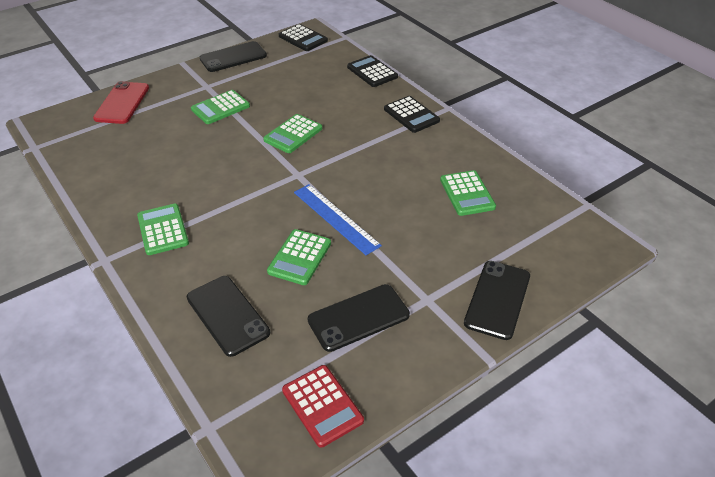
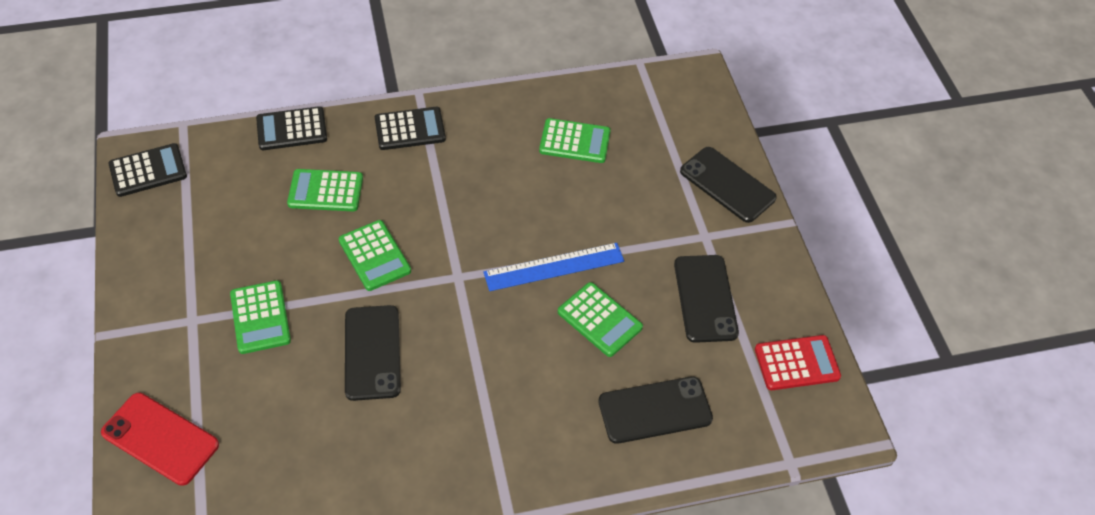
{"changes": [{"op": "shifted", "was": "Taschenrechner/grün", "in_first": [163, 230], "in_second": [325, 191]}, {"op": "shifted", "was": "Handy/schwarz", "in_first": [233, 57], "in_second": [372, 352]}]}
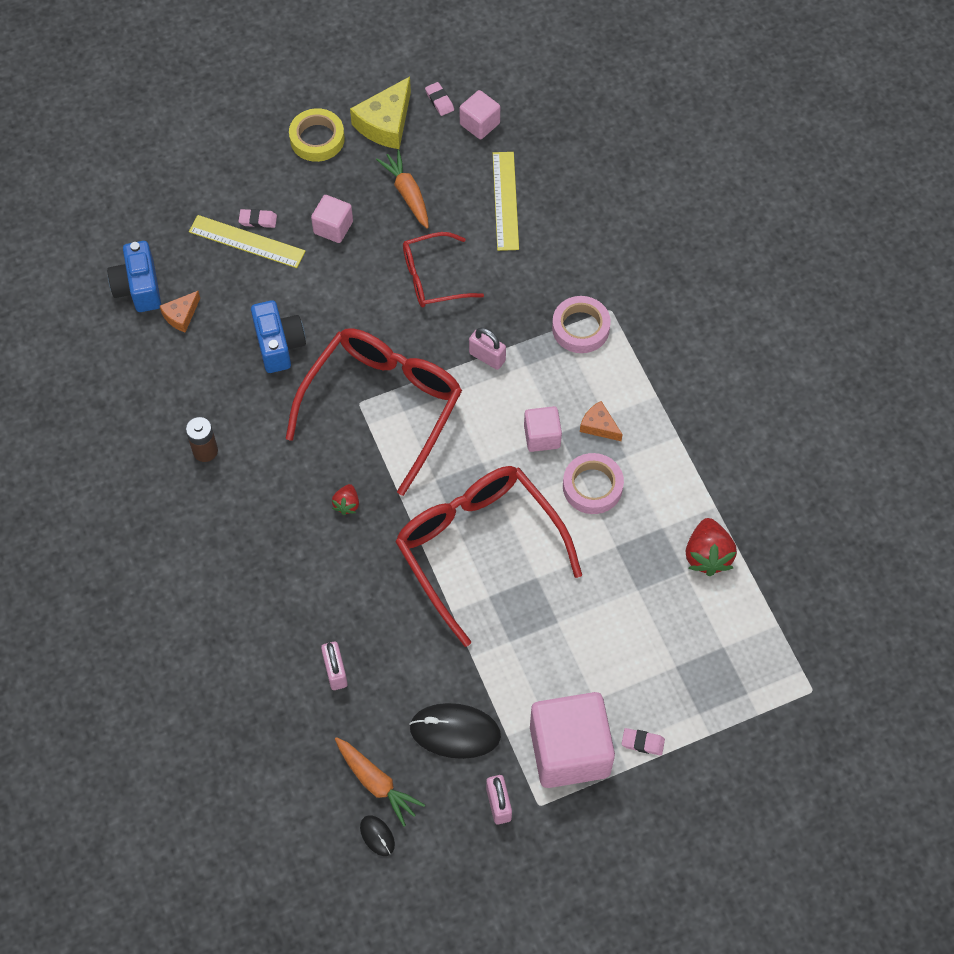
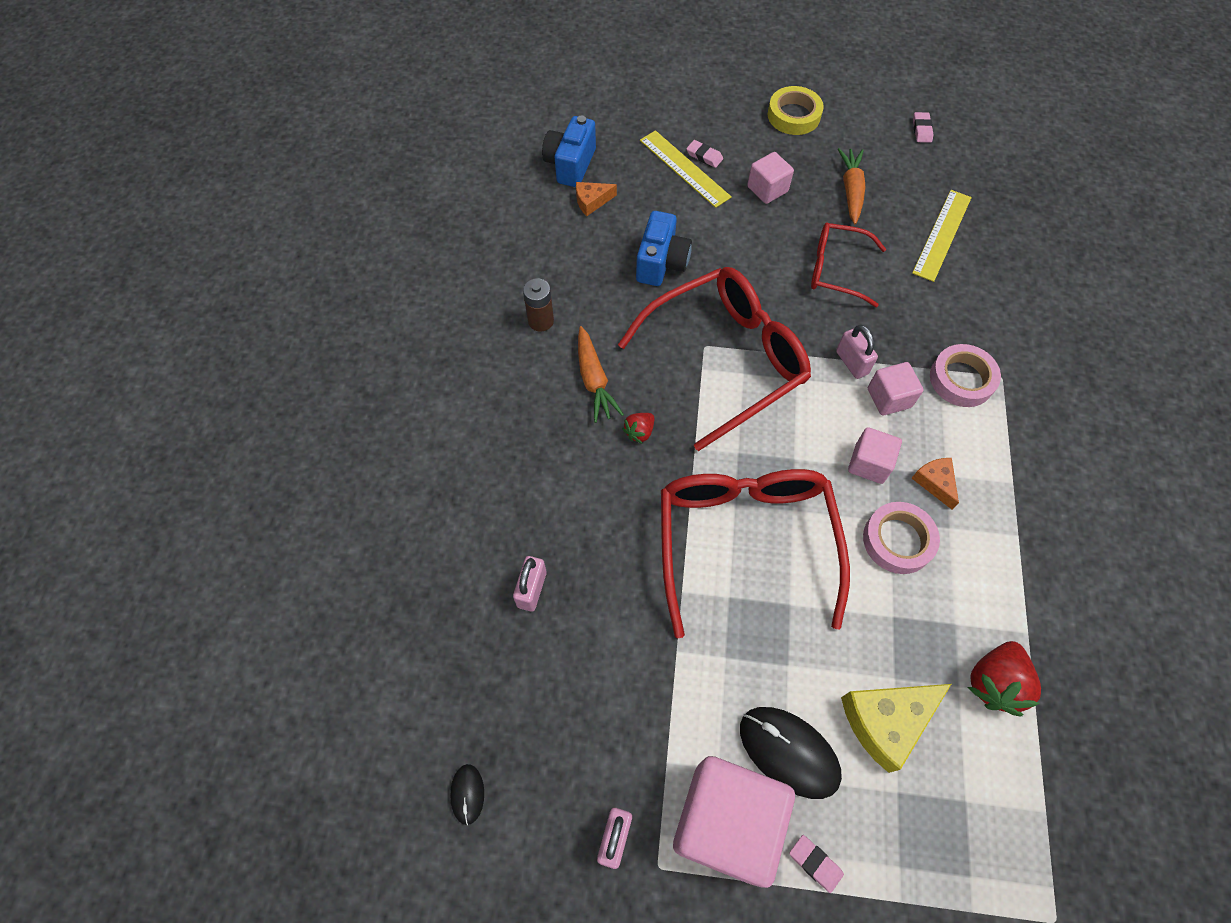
{"changes": [{"op": "shifted", "was": "Karotte/orange", "in_first": [376, 783], "in_second": [594, 380]}, {"op": "shifted", "was": "Käse/gelb", "in_first": [385, 123], "in_second": [886, 721]}, {"op": "shifted", "was": "Computermaus/schwarz", "in_first": [455, 732], "in_second": [789, 752]}, {"op": "shifted", "was": "Kubus/rosa", "in_first": [479, 124], "in_second": [889, 398]}]}
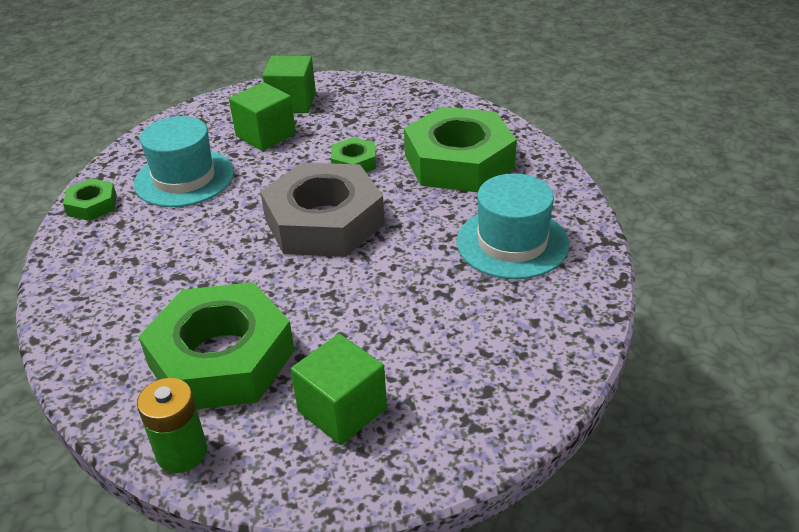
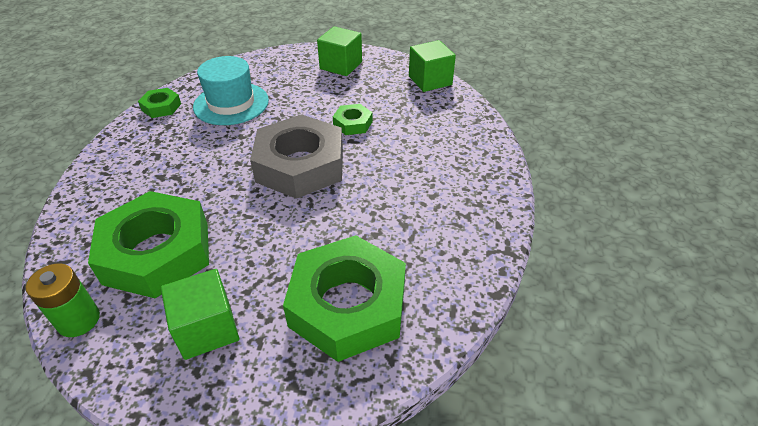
{"changes": [{"op": "gone", "was": "Hut/türkis", "in_first": [512, 243]}, {"op": "shifted", "was": "Kubus/grün", "in_first": [265, 135], "in_second": [430, 80]}, {"op": "shifted", "was": "Sechskantmutter/grün", "in_first": [459, 161], "in_second": [348, 305]}]}
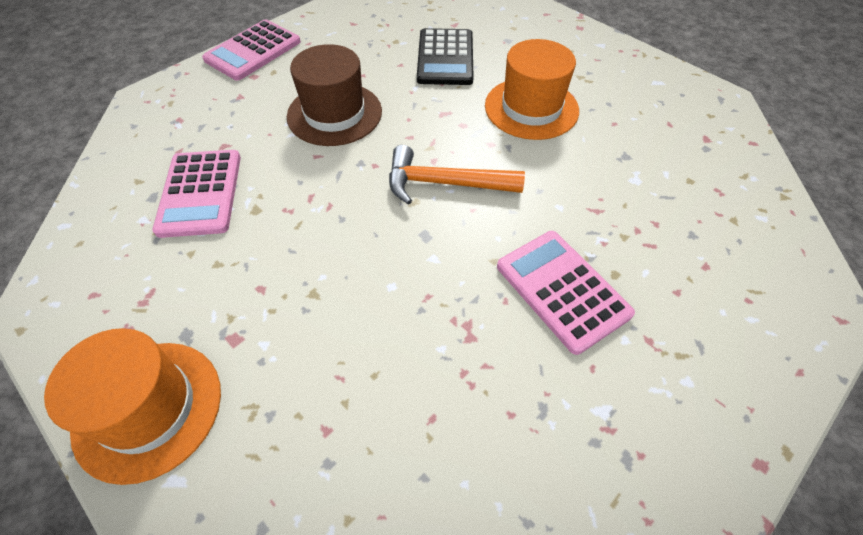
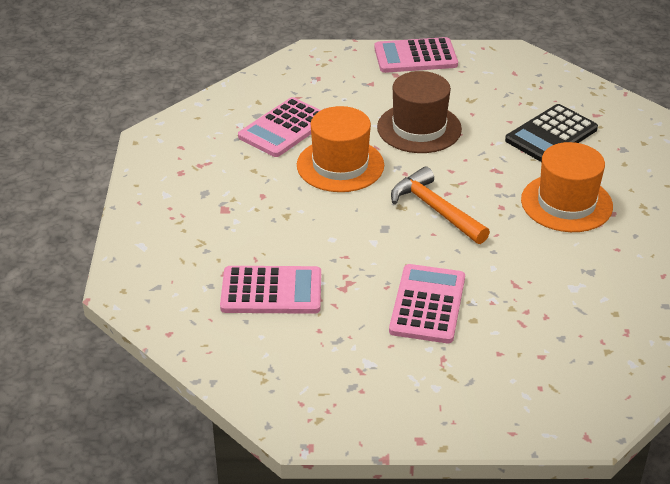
{"changes": [{"op": "new", "now": "Taschenrechner/rosa", "in_second": [271, 291]}, {"op": "shifted", "was": "Hut/orange", "in_first": [148, 409], "in_second": [340, 165]}]}
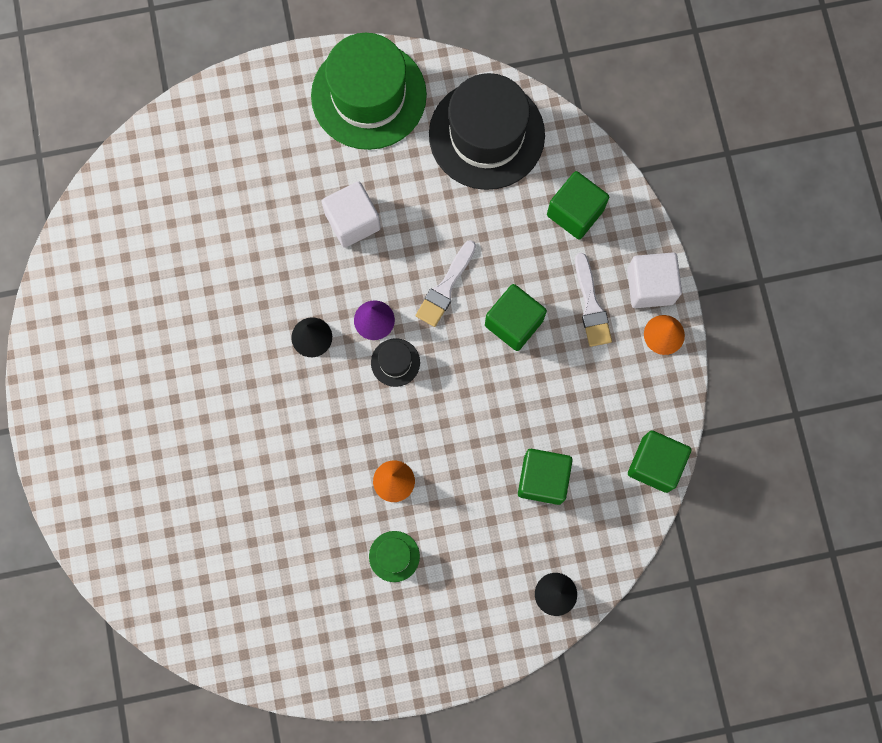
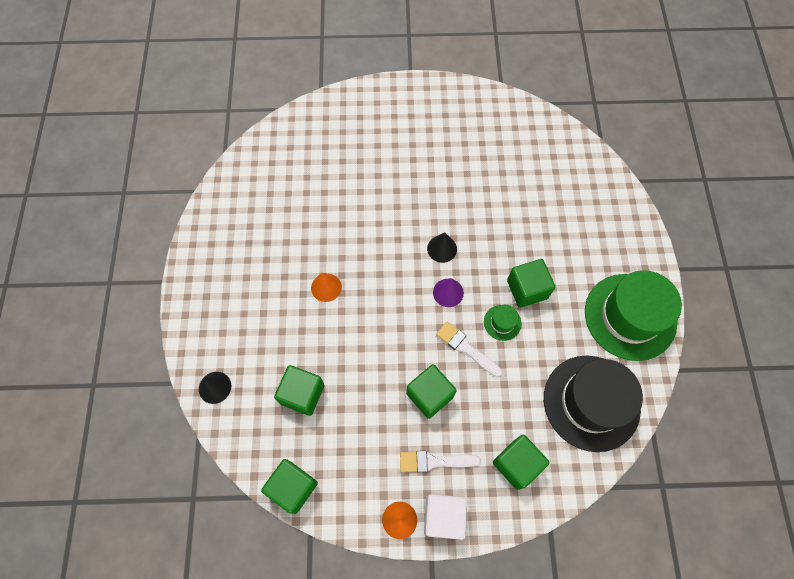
{"changes": [{"op": "gone", "was": "Hut/schwarz", "in_first": [395, 362]}, {"op": "shifted", "was": "Hut/grün", "in_first": [394, 556], "in_second": [502, 322]}, {"op": "repainted", "was": "Kubus/weiß", "now": "Kubus/grün", "in_first": [353, 221], "in_second": [527, 289]}]}
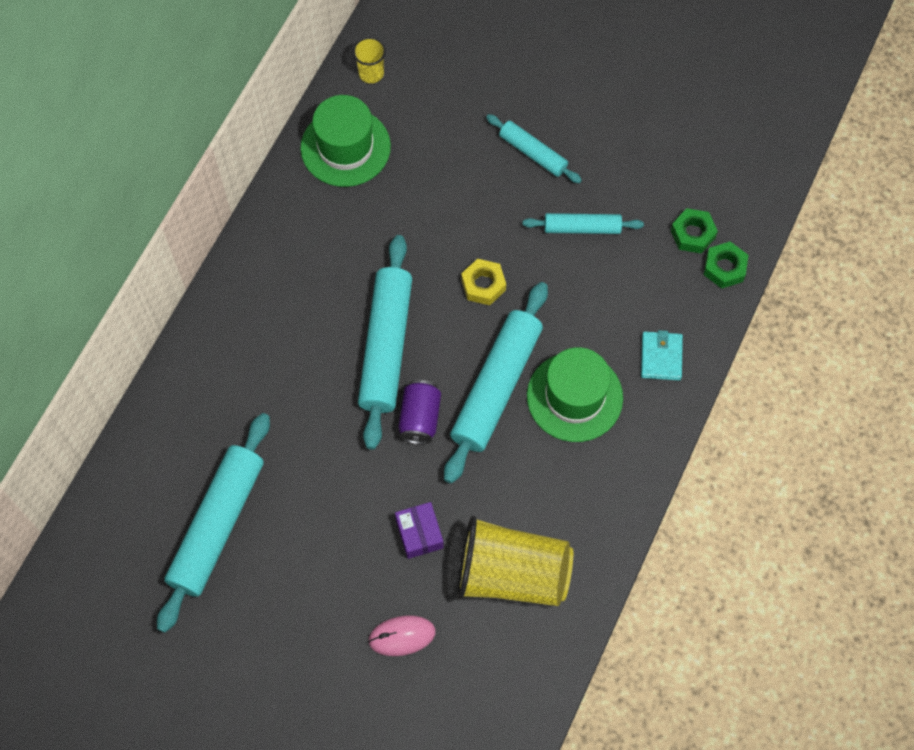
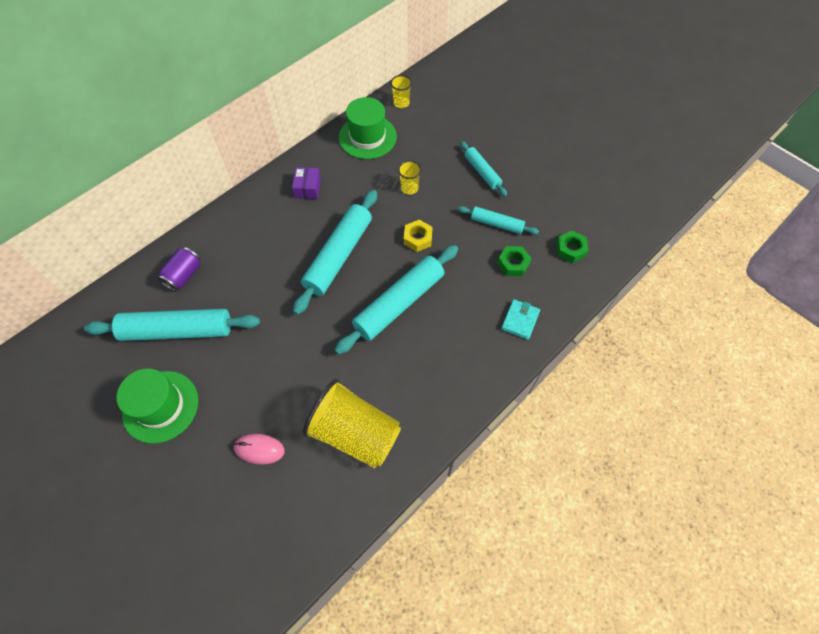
{"changes": [{"op": "new", "now": "Becher/gelb", "in_second": [409, 188]}, {"op": "shifted", "was": "Schachtel/lila", "in_first": [419, 534], "in_second": [308, 188]}, {"op": "shifted", "was": "Dose/lila", "in_first": [420, 418], "in_second": [184, 275]}, {"op": "shifted", "was": "Hut/grün", "in_first": [574, 397], "in_second": [160, 406]}, {"op": "shifted", "was": "Sechskantmutter/grün", "in_first": [724, 268], "in_second": [513, 264]}, {"op": "rotated", "was": "Nudelholz/türkis", "in_first": [218, 525], "in_second": [177, 331], "clockwise": 45}]}
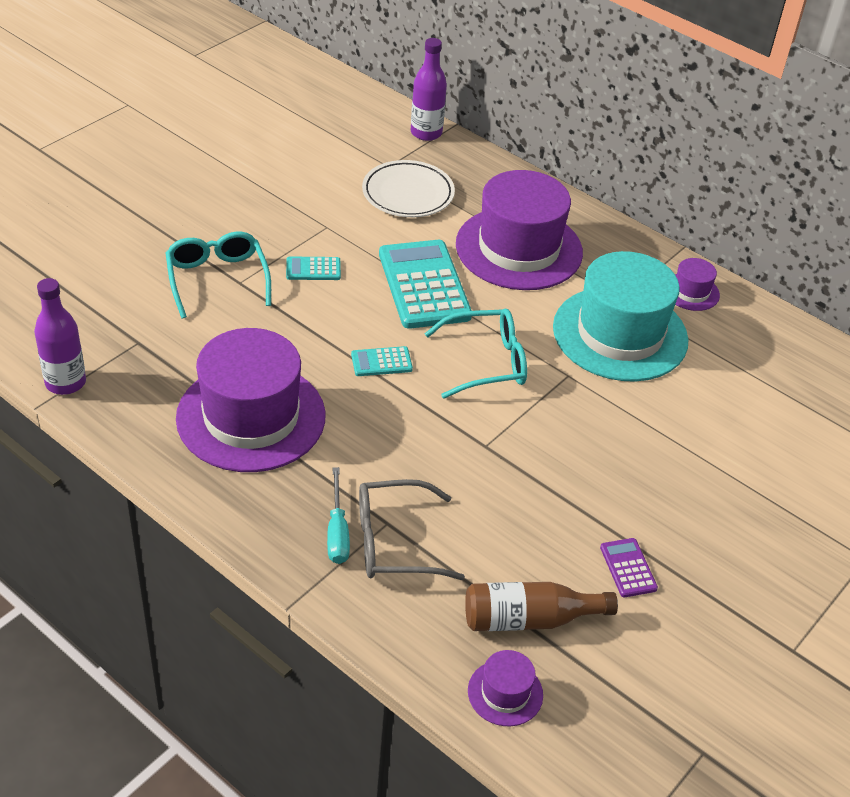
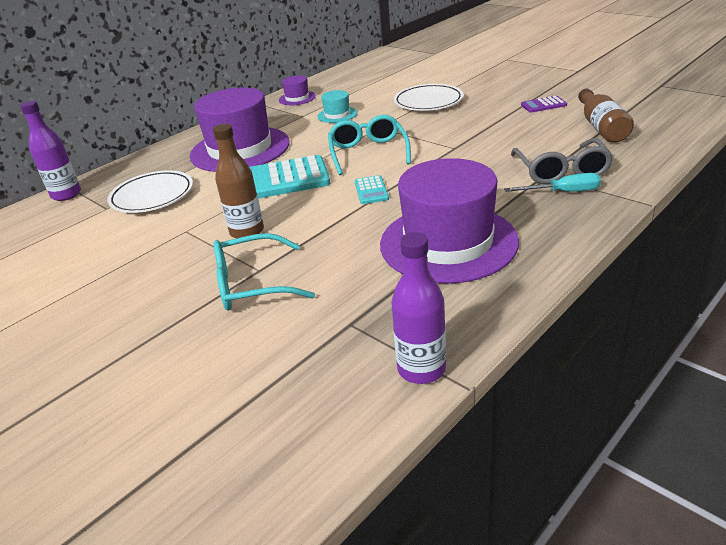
{"changes": [{"op": "gone", "was": "Hut/lila", "in_first": [505, 693]}, {"op": "new", "now": "Teller/weiß", "in_second": [428, 102]}, {"op": "swapped", "was": "Taschenrechner/türkis", "now": "Flasche/braun", "in_first": [313, 269], "in_second": [247, 232]}, {"op": "scaled", "was": "Hut/türkis", "in_first": [620, 334], "in_second": [337, 115], "ratio": 0.43}]}
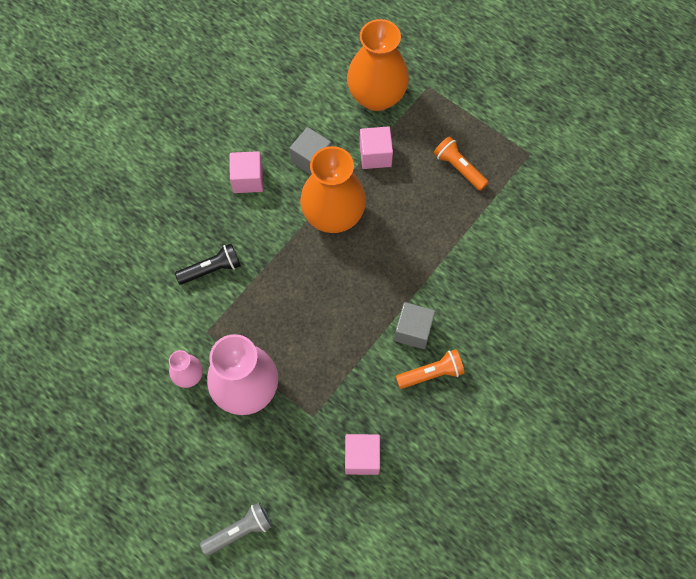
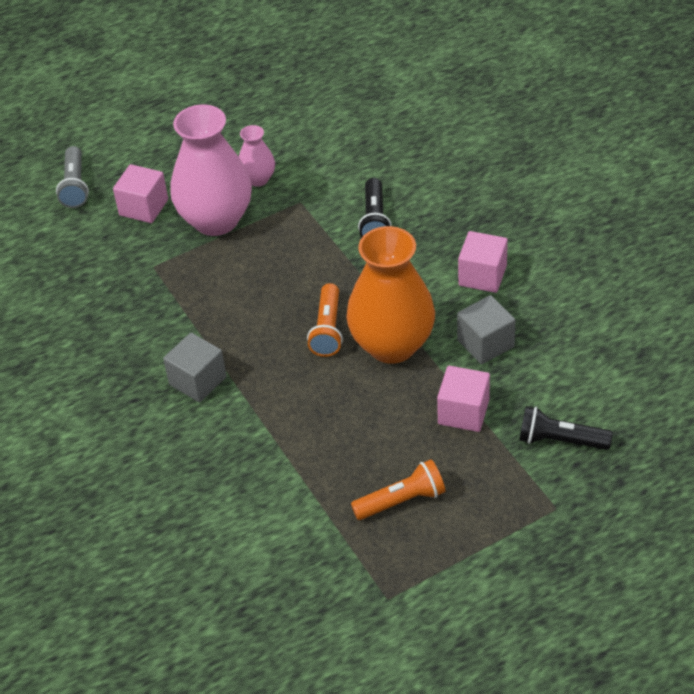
{"changes": [{"op": "shifted", "was": "Kubus/rosa", "in_first": [362, 457], "in_second": [143, 207]}, {"op": "shifted", "was": "Taschenlampe/orange", "in_first": [431, 374], "in_second": [327, 329]}, {"op": "swapped", "was": "Vase/orange", "now": "Taschenlampe/schwarz", "in_first": [376, 97], "in_second": [560, 440]}]}
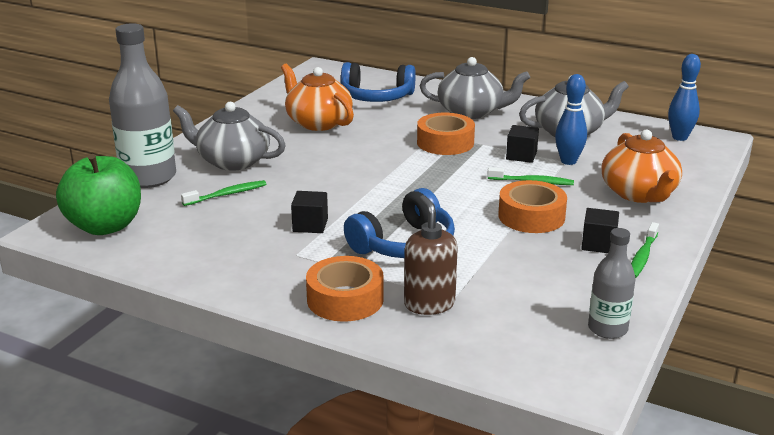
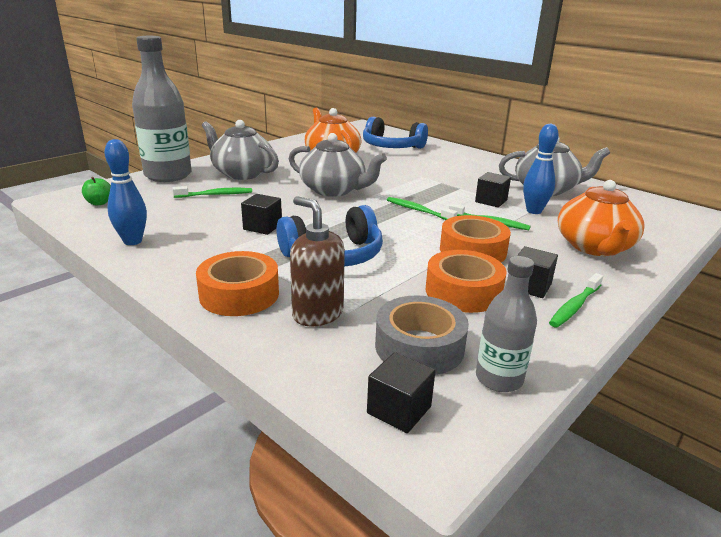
{"changes": [{"op": "new", "now": "Kubus/schwarz", "in_second": [399, 410]}, {"op": "new", "now": "Klebeband/grau", "in_second": [419, 346]}, {"op": "new", "now": "Zahnbürste/grün", "in_second": [418, 210]}, {"op": "shifted", "was": "Klebeband/orange", "in_first": [445, 143], "in_second": [463, 291]}, {"op": "shifted", "was": "Teekanne/grau", "in_first": [471, 112], "in_second": [334, 190]}, {"op": "shifted", "was": "Bowlingkegel/blau", "in_first": [679, 137], "in_second": [133, 241]}, {"op": "rotated", "was": "Seifenspender/braun", "in_first": [429, 304], "in_second": [317, 314], "clockwise": -45}, {"op": "scaled", "was": "Apfel/grün", "in_first": [105, 226], "in_second": [99, 203], "ratio": 0.4}]}
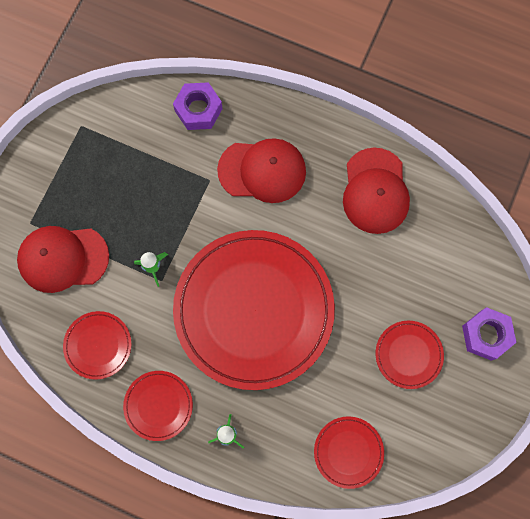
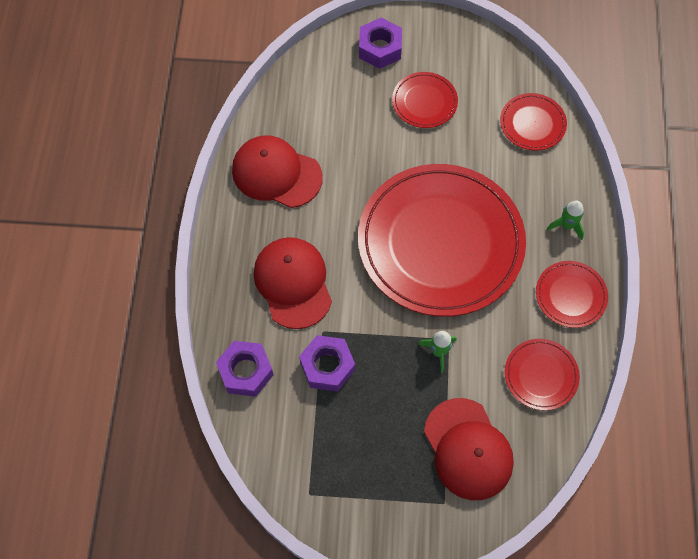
{"changes": [{"op": "new", "now": "Sechskantmutter/lila", "in_second": [327, 366]}, {"op": "rotated", "was": "Kappe/rot", "in_first": [375, 191], "in_second": [276, 173], "clockwise": -135}]}
